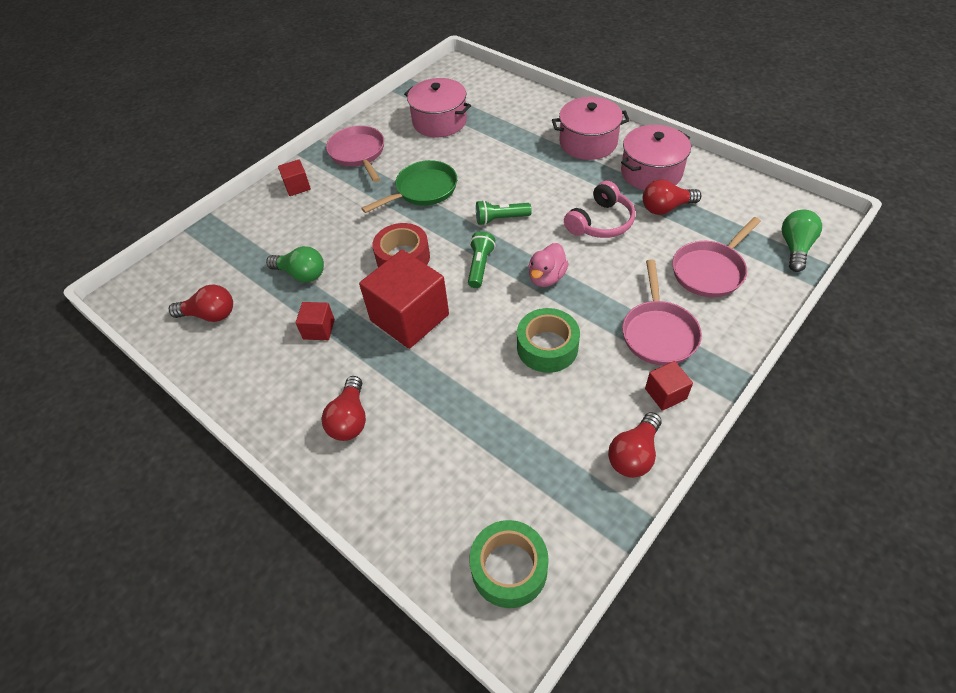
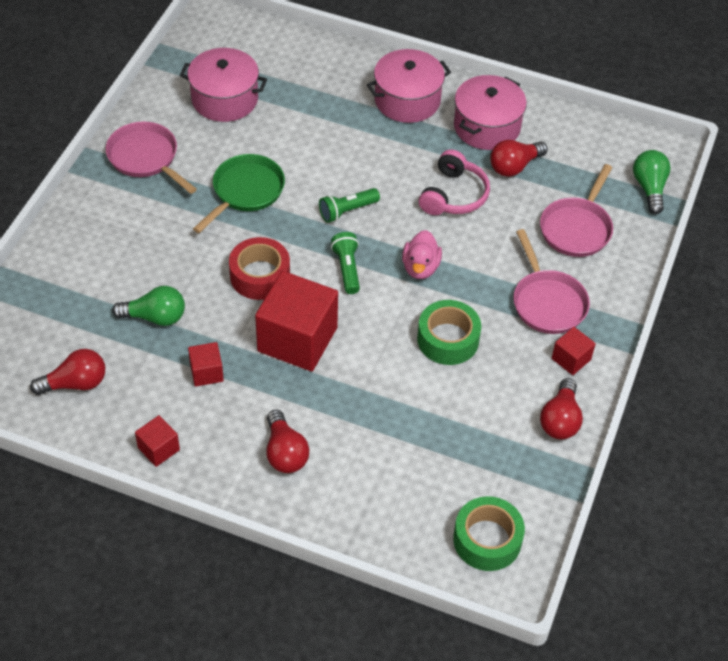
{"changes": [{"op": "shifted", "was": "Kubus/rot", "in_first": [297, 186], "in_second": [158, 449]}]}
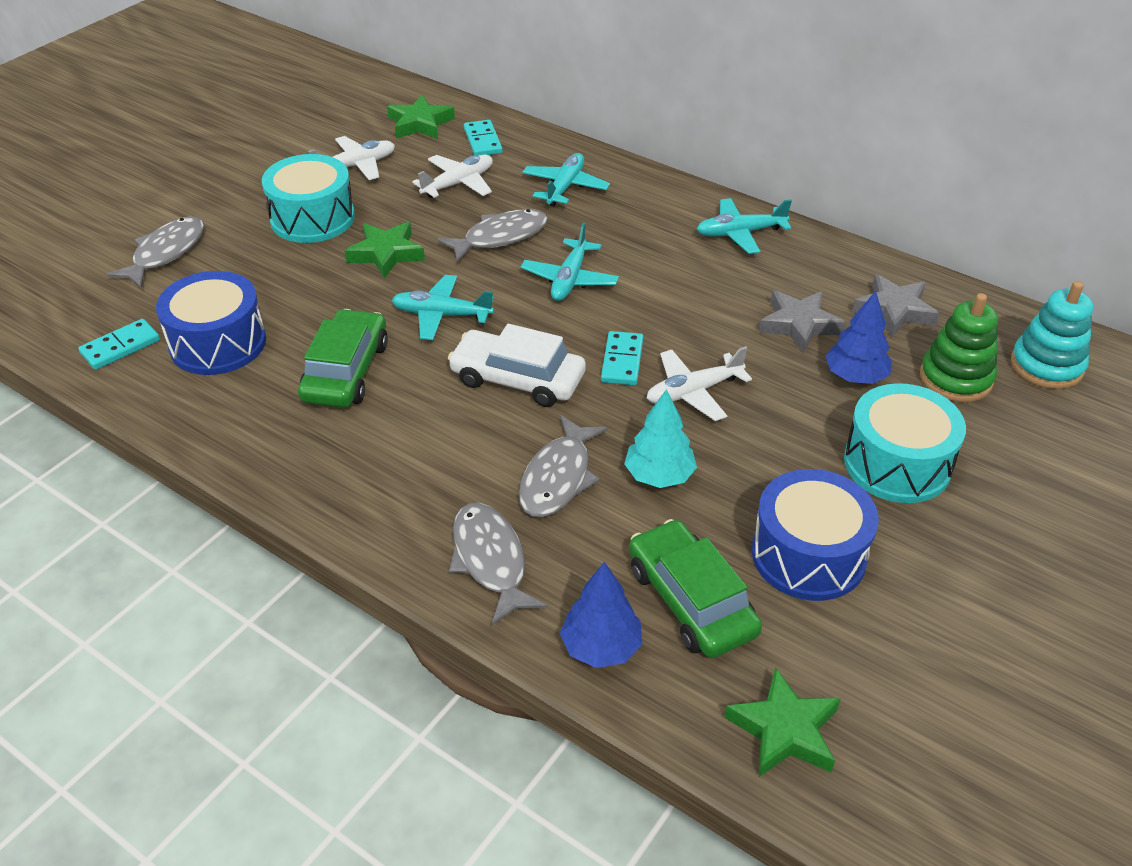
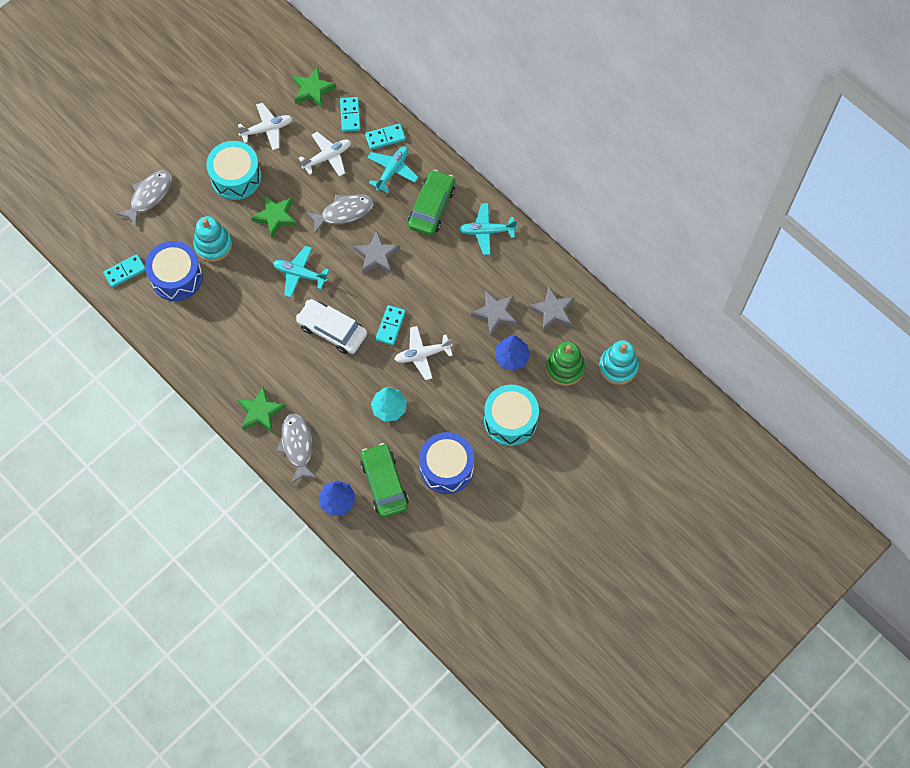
{"changes": [{"op": "gone", "was": "Fisch/grau", "in_first": [558, 478]}, {"op": "new", "now": "Stapelspielzeug/türkis", "in_second": [213, 245]}, {"op": "new", "now": "Dominostein/türkis", "in_second": [385, 137]}, {"op": "shifted", "was": "Auto/grün", "in_first": [346, 371], "in_second": [431, 207]}, {"op": "shifted", "was": "Stern/grün", "in_first": [784, 730], "in_second": [260, 412]}, {"op": "swapped", "was": "Flugzeug/türkis", "now": "Stern/grau", "in_first": [569, 279], "in_second": [376, 256]}]}
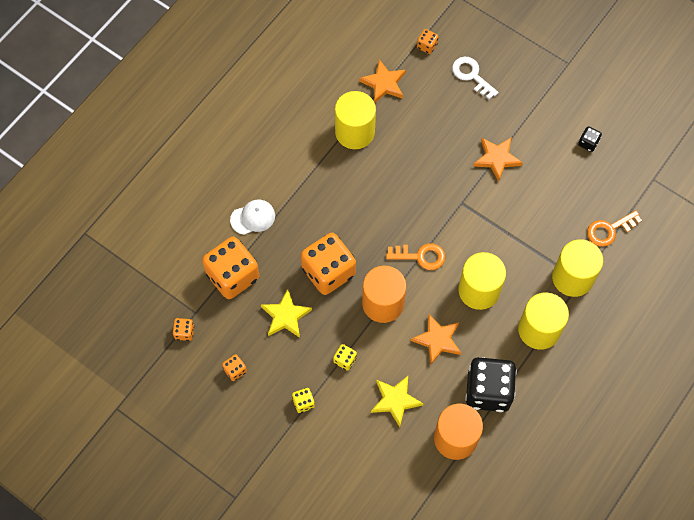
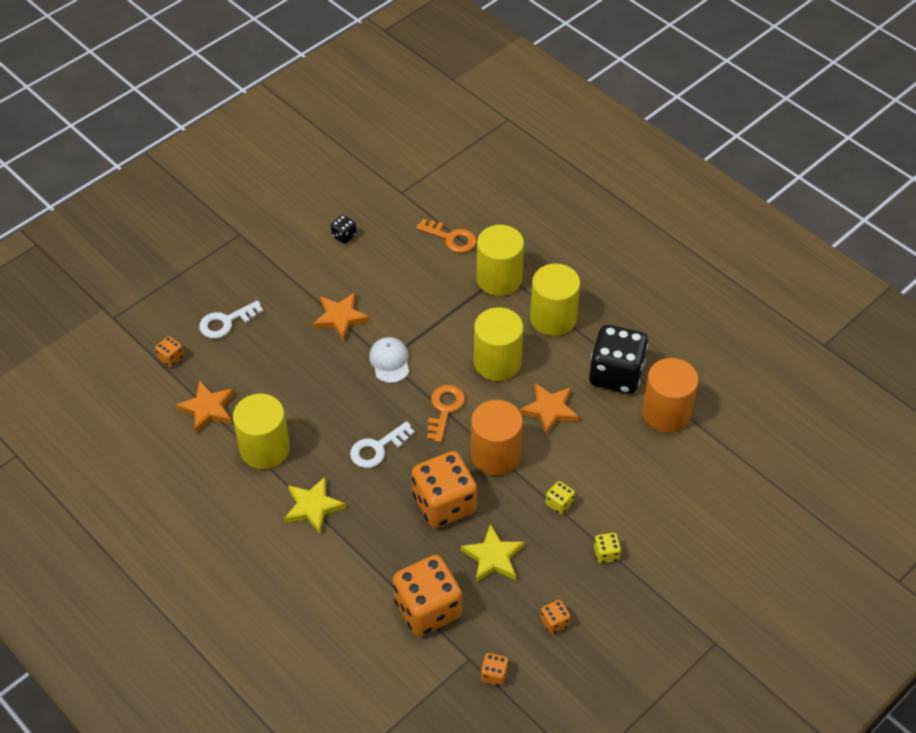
{"changes": [{"op": "new", "now": "Schlüssel/weiß", "in_second": [377, 448]}, {"op": "shifted", "was": "Kappe/weiß", "in_first": [253, 218], "in_second": [390, 361]}, {"op": "shifted", "was": "Stern/gelb", "in_first": [395, 400], "in_second": [313, 507]}, {"op": "rotated", "was": "Schlüssel/orange", "in_first": [609, 230], "in_second": [451, 238], "clockwise": -45}]}
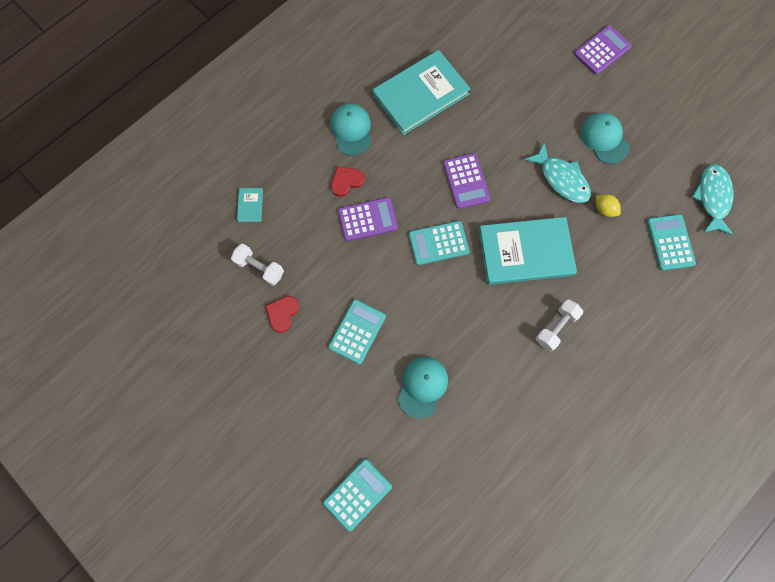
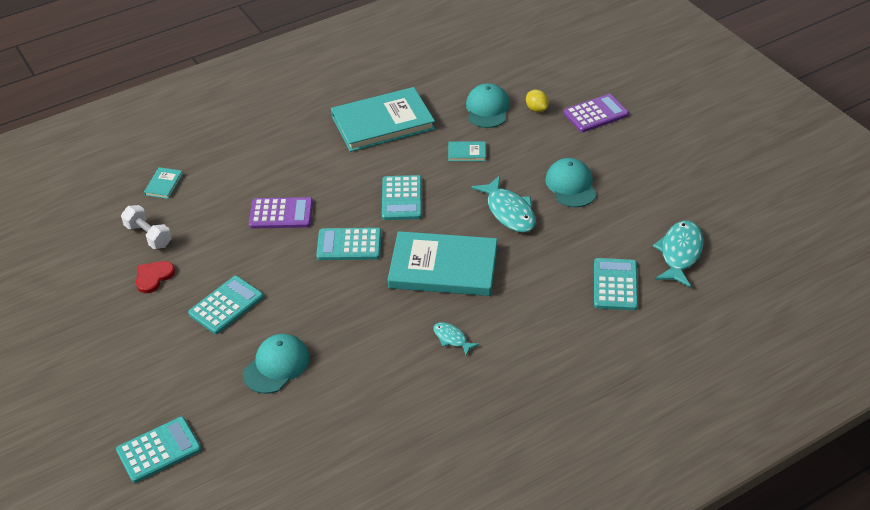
{"changes": [{"op": "gone", "was": "Herz/rot", "in_first": [346, 181]}, {"op": "new", "now": "Buch/türkis", "in_second": [467, 153]}, {"op": "shifted", "was": "Kappe/türkis", "in_first": [351, 130], "in_second": [487, 109]}, {"op": "shifted", "was": "Zitrone/gelb", "in_first": [604, 209], "in_second": [536, 109]}, {"op": "swapped", "was": "Hantel/weiß", "now": "Fisch/türkis", "in_first": [556, 327], "in_second": [452, 338]}, {"op": "repainted", "was": "Taschenrechner/lila", "now": "Taschenrechner/türkis", "in_first": [466, 181], "in_second": [402, 198]}]}
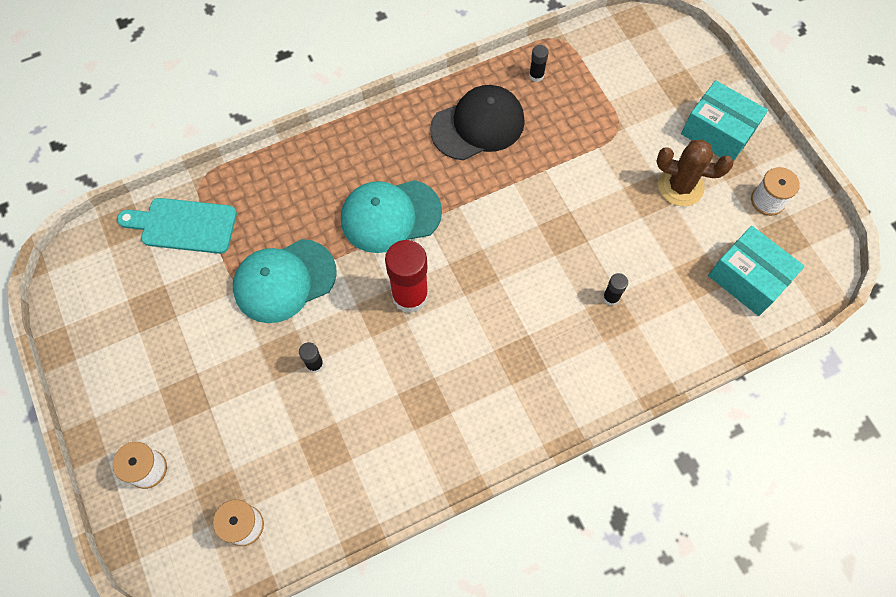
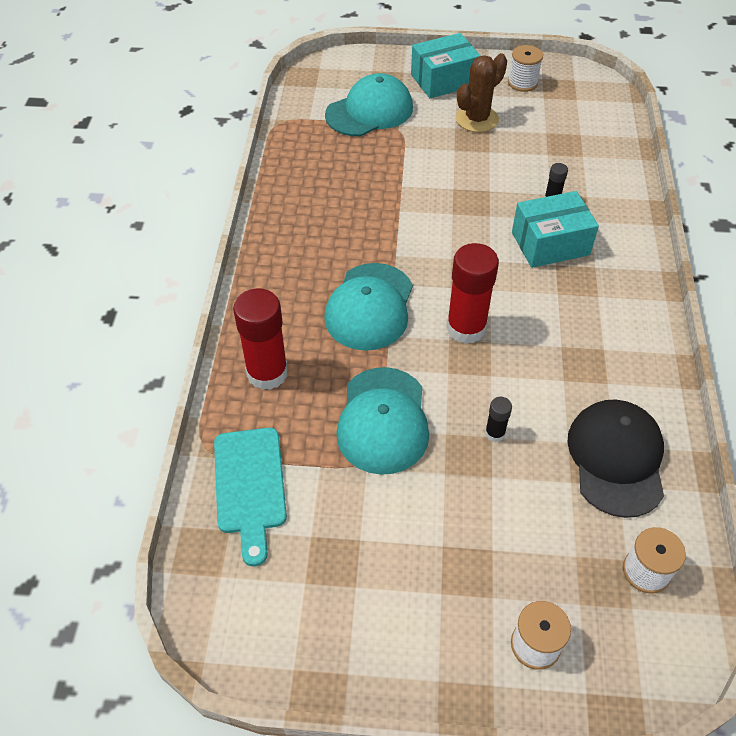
{"changes": [{"op": "gone", "was": "Klebestift/schwarz", "in_first": [536, 75]}, {"op": "new", "now": "Klebestift/rot", "in_second": [267, 373]}, {"op": "new", "now": "Kappe/türkis", "in_second": [369, 111]}, {"op": "shifted", "was": "Kappe/schwarz", "in_first": [478, 125], "in_second": [616, 459]}, {"op": "shifted", "was": "Schachtel/türkis", "in_first": [748, 279], "in_second": [550, 243]}, {"op": "rotated", "was": "Schneidebrett/türkis", "in_first": [184, 225], "in_second": [250, 486], "clockwise": -45}]}
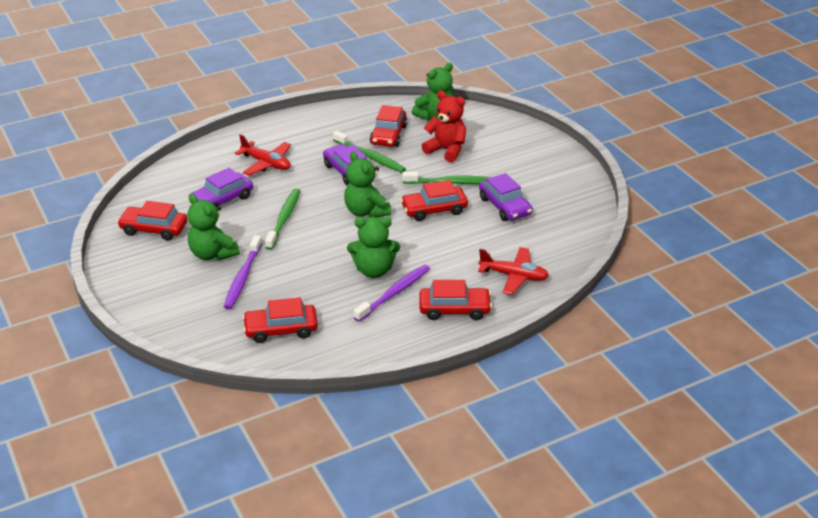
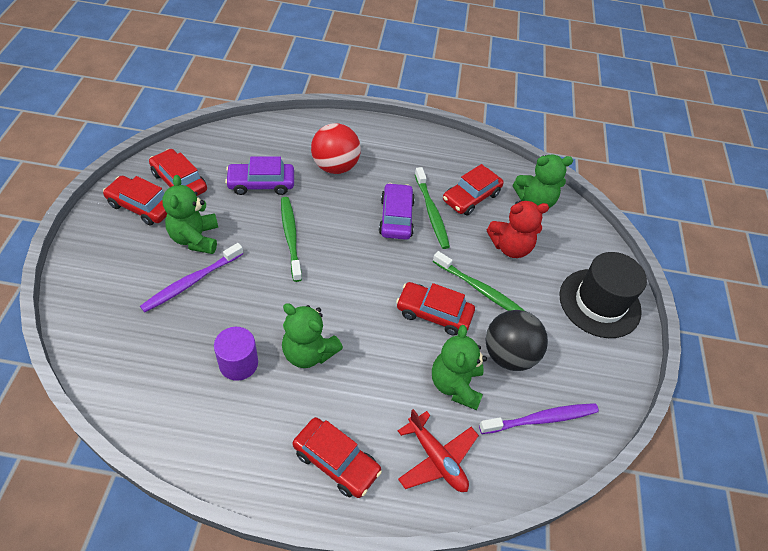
{"changes": [{"op": "new", "now": "Vollzylinder/lila", "in_second": [238, 363]}, {"op": "new", "now": "Hut/schwarz", "in_second": [599, 303]}, {"op": "shifted", "was": "Auto/rot", "in_first": [281, 329], "in_second": [141, 206]}, {"op": "shifted", "was": "Teddybär/grün", "in_first": [366, 211], "in_second": [455, 385]}, {"op": "shifted", "was": "Zahnbürste/lila", "in_first": [394, 293], "in_second": [541, 419]}, {"op": "swapped", "was": "Flugzeug/rot", "now": "Ball/rot", "in_first": [266, 163], "in_second": [335, 166]}, {"op": "swapped", "was": "Auto/lila", "now": "Ball/schwarz", "in_first": [505, 206], "in_second": [508, 355]}, {"op": "rotated", "was": "Zahnbürste/grün", "in_first": [284, 218], "in_second": [290, 237], "clockwise": -60}, {"op": "rotated", "was": "Teddybär/rot", "in_first": [446, 150], "in_second": [510, 247], "clockwise": 105}]}
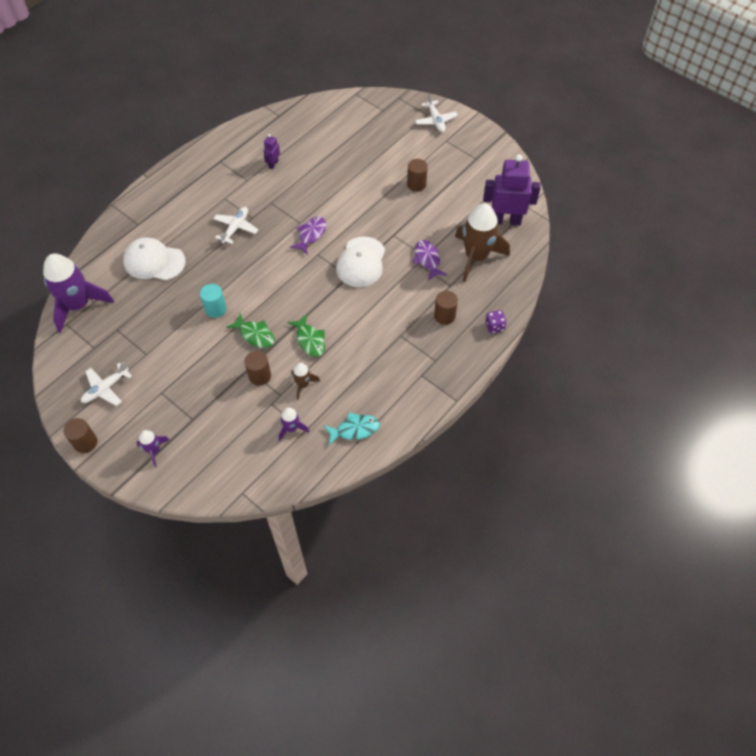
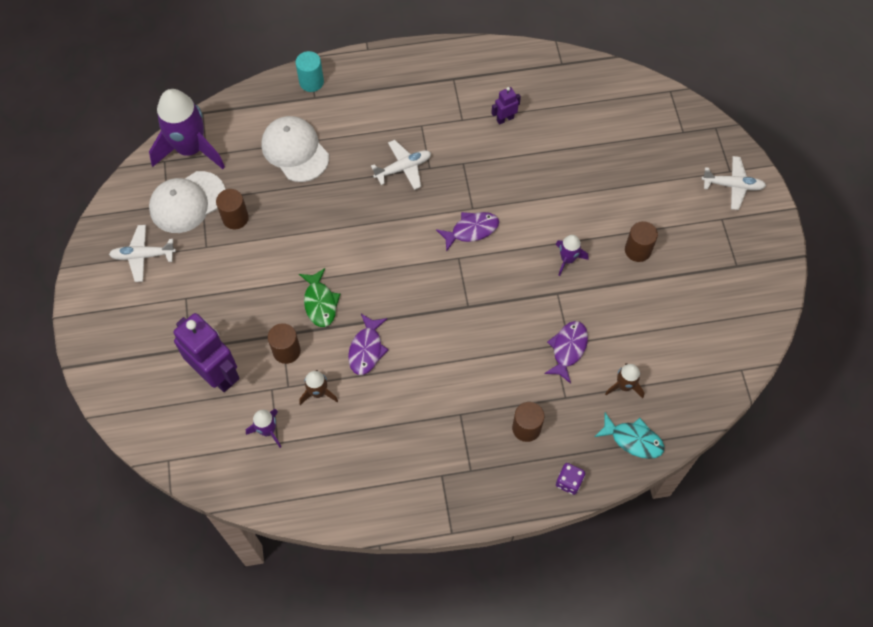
{"changes": [{"op": "shifted", "was": "Vollzylinder/braun", "in_first": [85, 442], "in_second": [235, 218]}, {"op": "shifted", "was": "Rakete/lila", "in_first": [154, 450], "in_second": [567, 259]}, {"op": "shifted", "was": "Vollzylinder/türkis", "in_first": [216, 309], "in_second": [311, 82]}, {"op": "shifted", "was": "Fisch/türkis", "in_first": [354, 429], "in_second": [633, 440]}, {"op": "shifted", "was": "Kappe/weiß", "in_first": [361, 262], "in_second": [187, 202]}, {"op": "shifted", "was": "Roboter/lila", "in_first": [505, 220], "in_second": [216, 374]}, {"op": "repainted", "was": "Fisch/grün", "now": "Fisch/lila", "in_first": [310, 340], "in_second": [366, 349]}, {"op": "rotated", "was": "Flugzeug/weiß", "in_first": [436, 121], "in_second": [733, 186], "clockwise": -105}, {"op": "scaled", "was": "Rakete/braun", "in_first": [476, 257], "in_second": [624, 386], "ratio": 0.47}]}
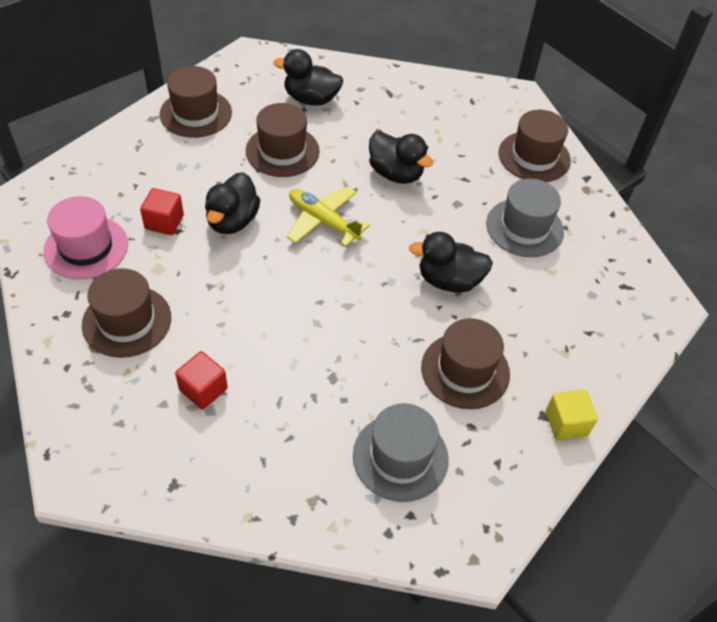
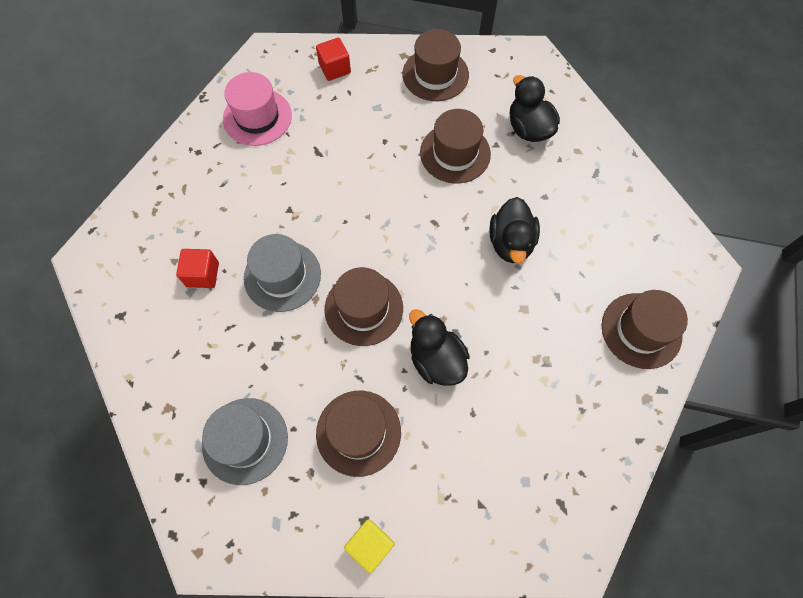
{"changes": [{"op": "gone", "was": "Ente/schwarz", "in_first": [232, 221]}, {"op": "gone", "was": "Flugzeug/gelb", "in_first": [323, 221]}, {"op": "shifted", "was": "Hut/braun", "in_first": [127, 321], "in_second": [364, 308]}, {"op": "shifted", "was": "Kubus/rot", "in_first": [164, 222], "in_second": [335, 68]}, {"op": "shifted", "was": "Hut/grau", "in_first": [524, 227], "in_second": [282, 276]}]}
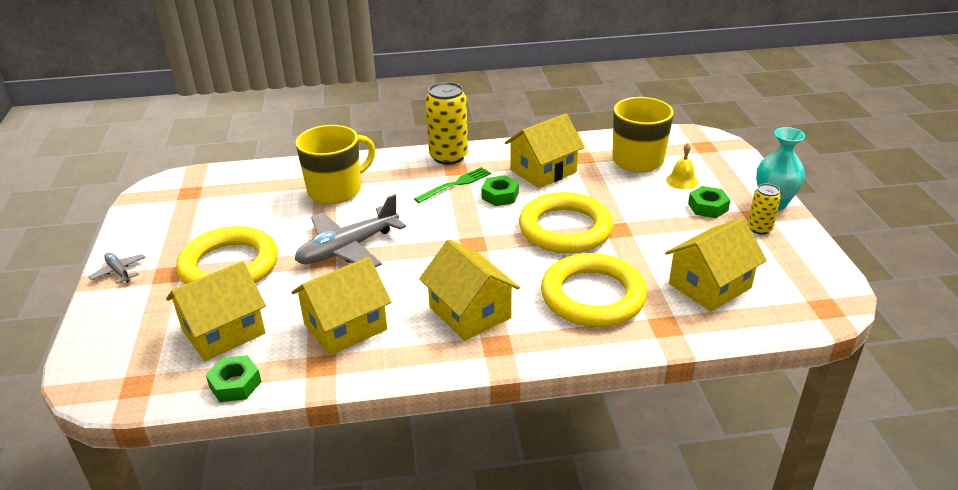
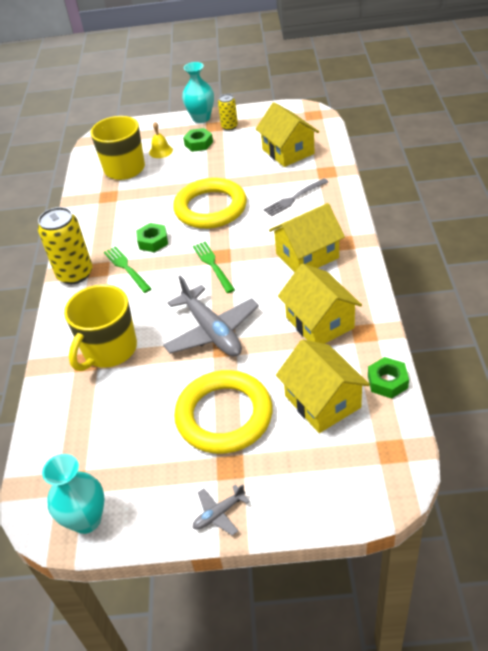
{"changes": [{"op": "gone", "was": "Haus/gelb", "in_first": [543, 171]}, {"op": "new", "now": "Vase/türkis", "in_second": [86, 520]}, {"op": "new", "now": "Gabel/grün", "in_second": [212, 265]}, {"op": "swapped", "was": "Ring/gelb", "now": "Gabel/grau", "in_first": [593, 296], "in_second": [294, 199]}, {"op": "rotated", "was": "Tasse/gelb", "in_first": [336, 190], "in_second": [109, 350], "clockwise": -120}]}
